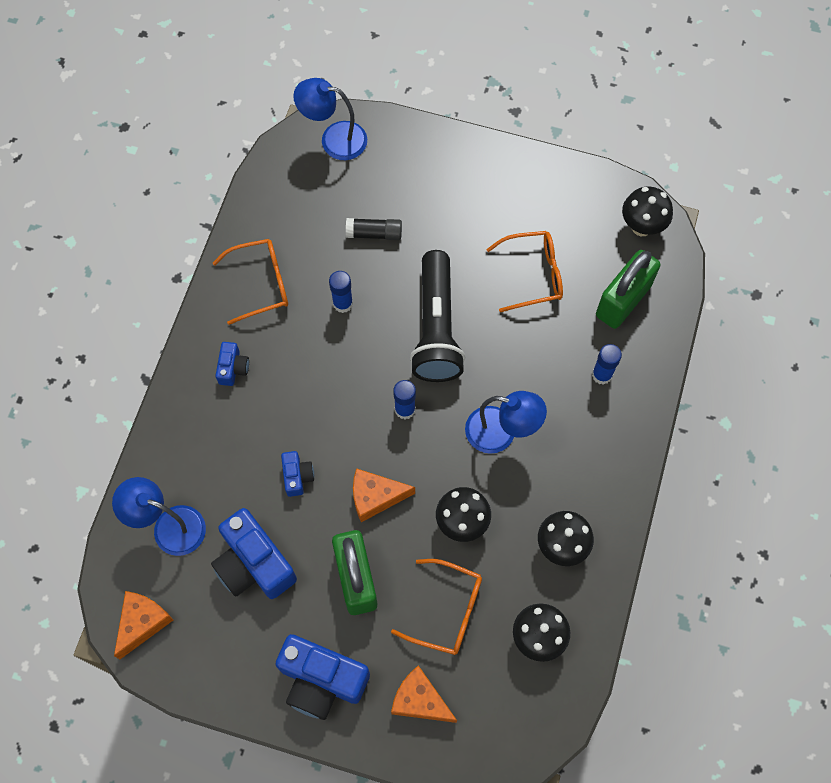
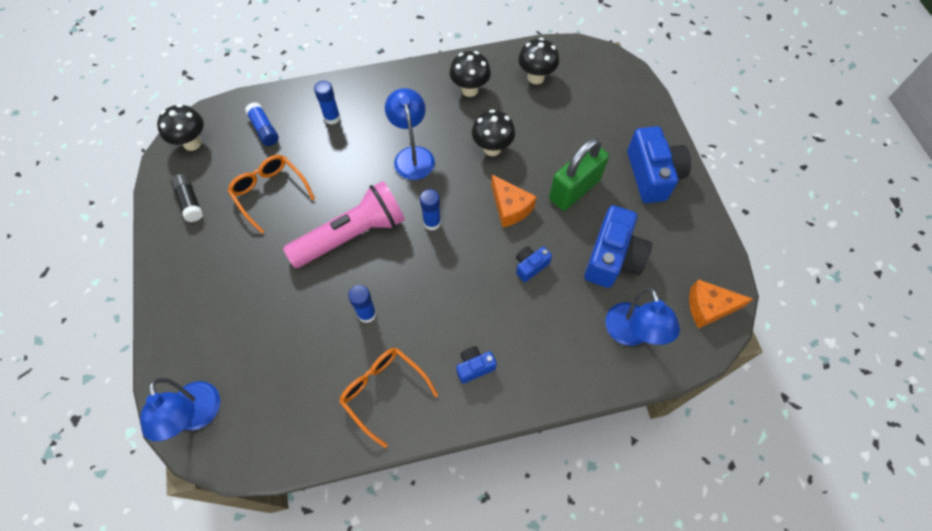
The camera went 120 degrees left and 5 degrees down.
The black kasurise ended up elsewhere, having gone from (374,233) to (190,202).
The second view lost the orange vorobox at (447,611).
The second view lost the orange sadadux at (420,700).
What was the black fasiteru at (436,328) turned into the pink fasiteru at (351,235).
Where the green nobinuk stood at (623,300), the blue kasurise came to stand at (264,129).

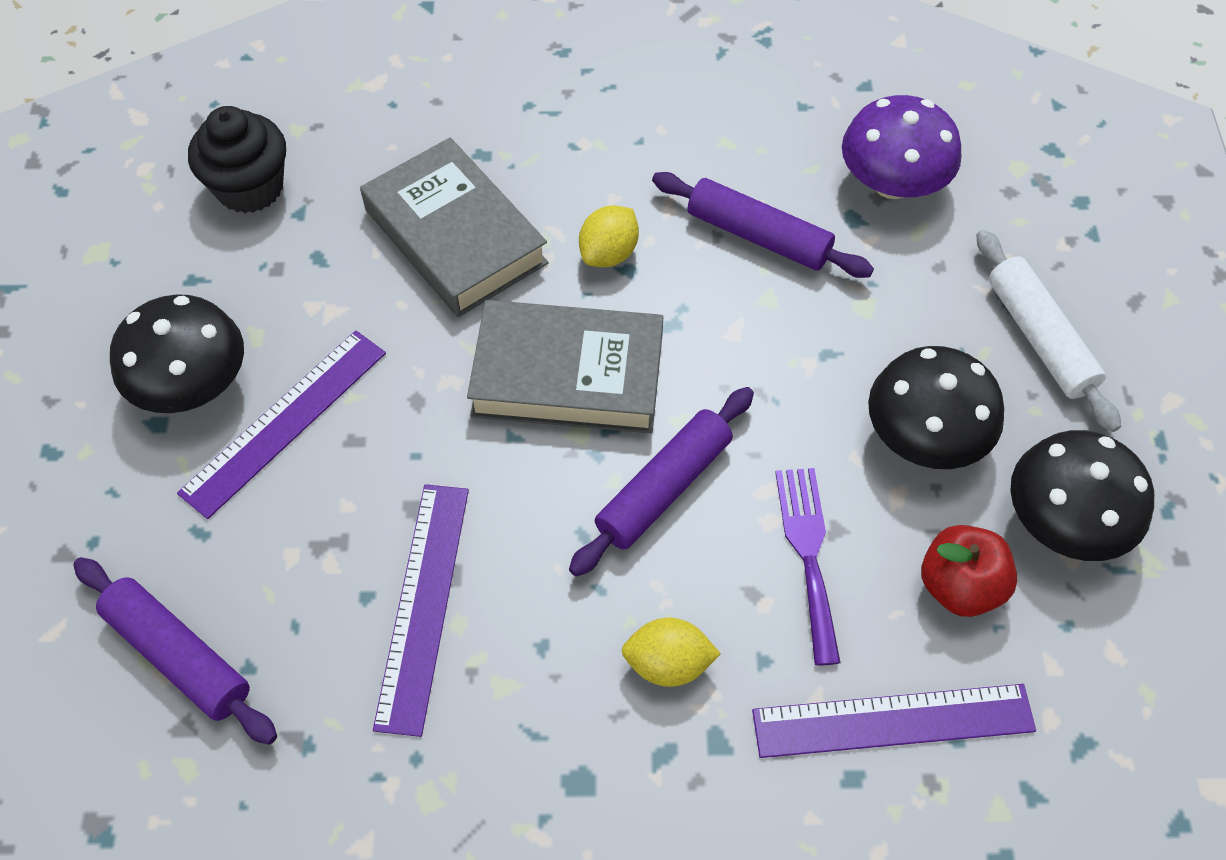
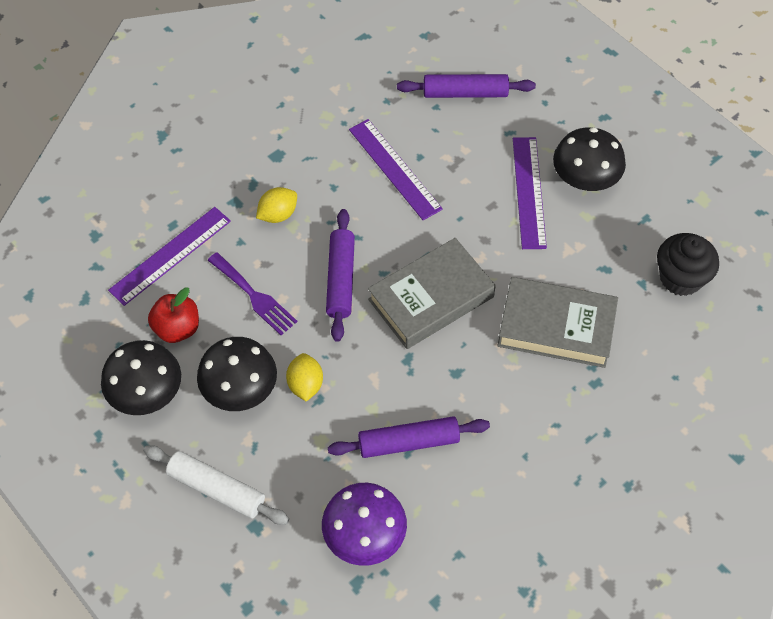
The camera went 140 degrees right and 0 degrees up.
The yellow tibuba ended up elsewhere, having gone from (609,253) to (305,385).

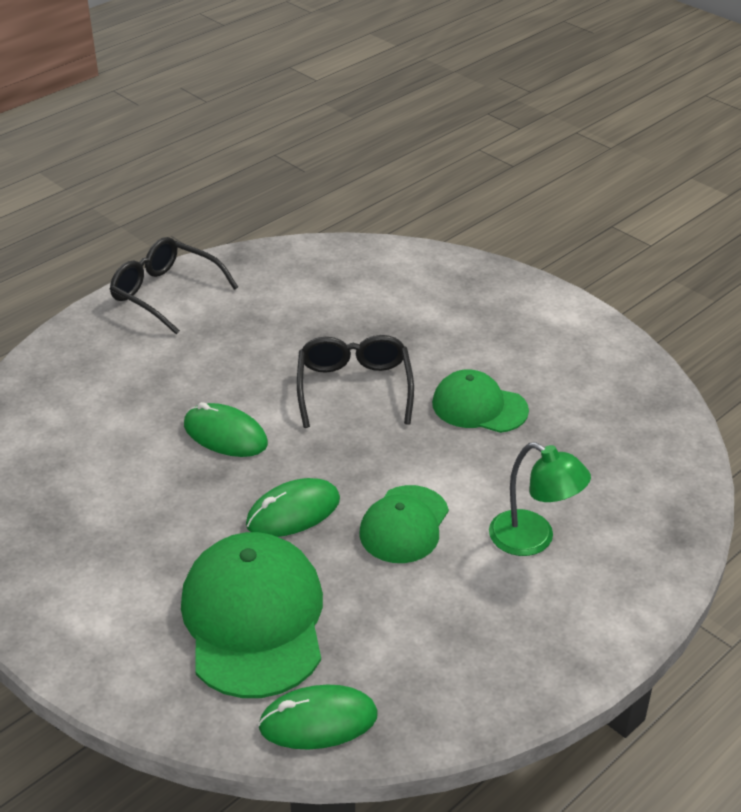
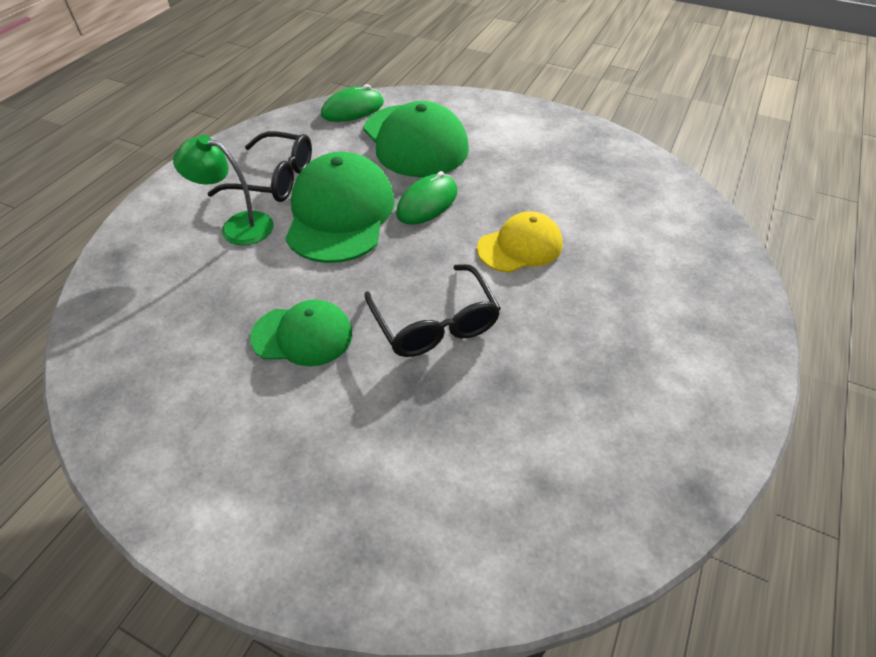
The camera went 160 degrees right and 10 degrees up.
The black vorobox ended up elsewhere, having gone from (165,293) to (275,179).
Where the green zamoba stood at (225,435), the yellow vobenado came to stand at (520,246).
The size of the green vobenado at (404,525) changed by a factor of 1.68.

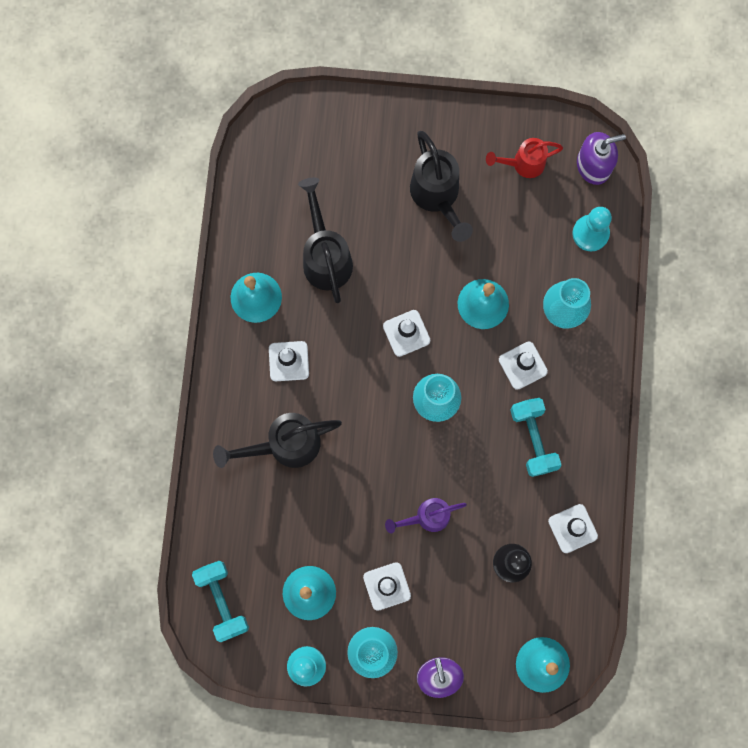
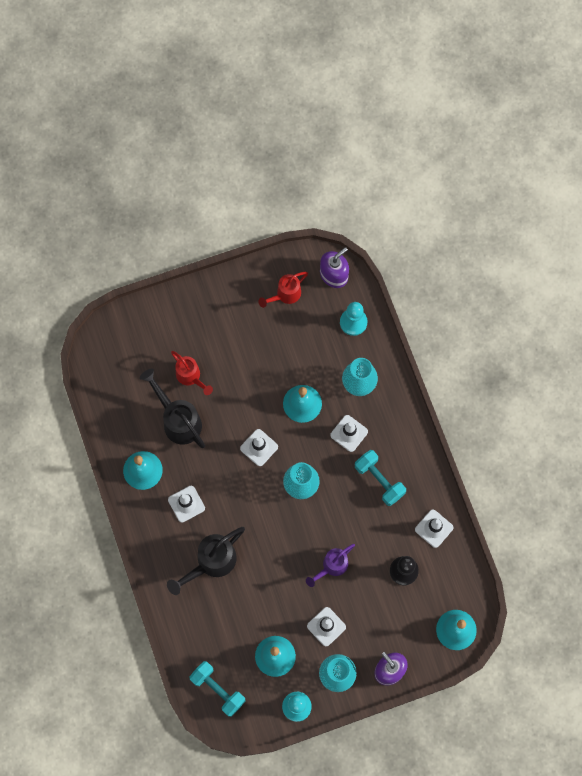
The camera went 25 degrees left and 5 degrees down.
The second view lost the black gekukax at (437,197).
The second view gained the red gekukax at (191,377).

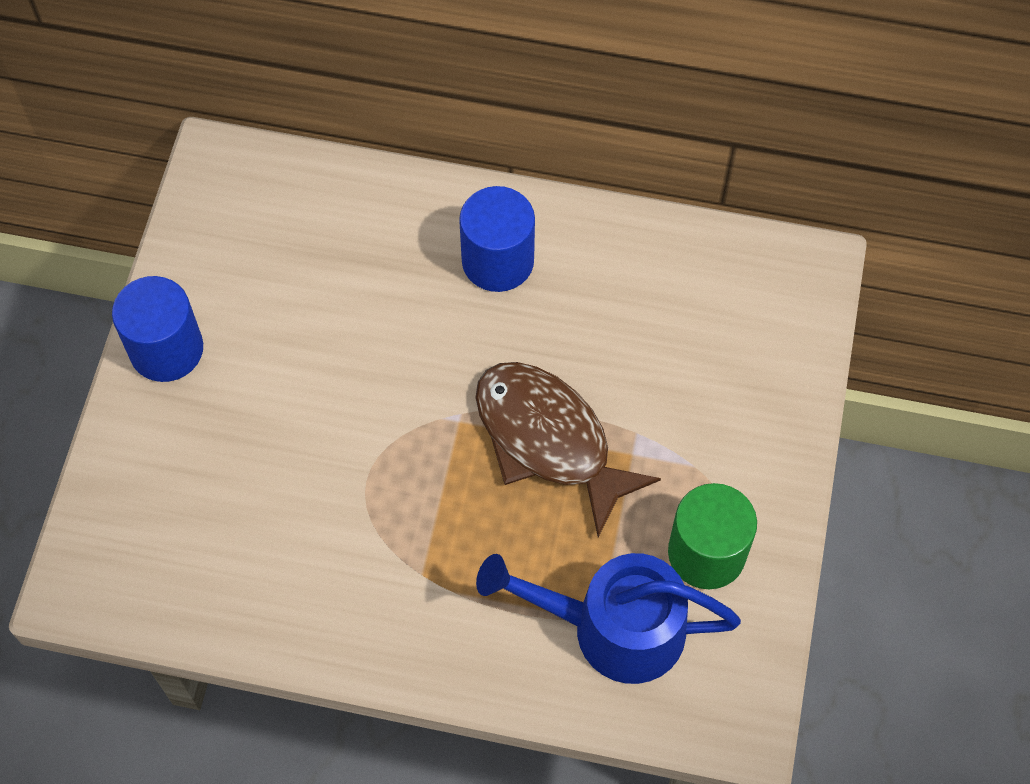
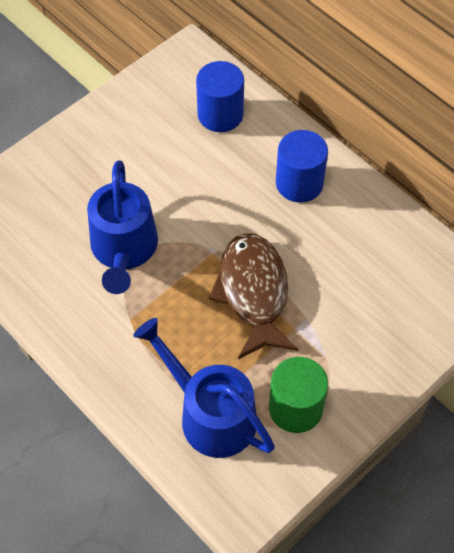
The camera went 35 degrees right and 5 degrees down.
The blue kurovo ended up elsewhere, having gone from (166,349) to (220,114).
The second view gained the blue gekukax at (124,249).

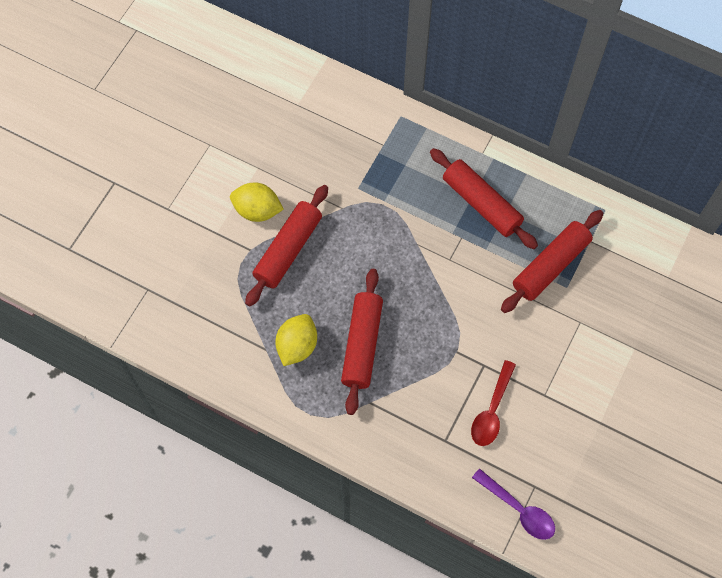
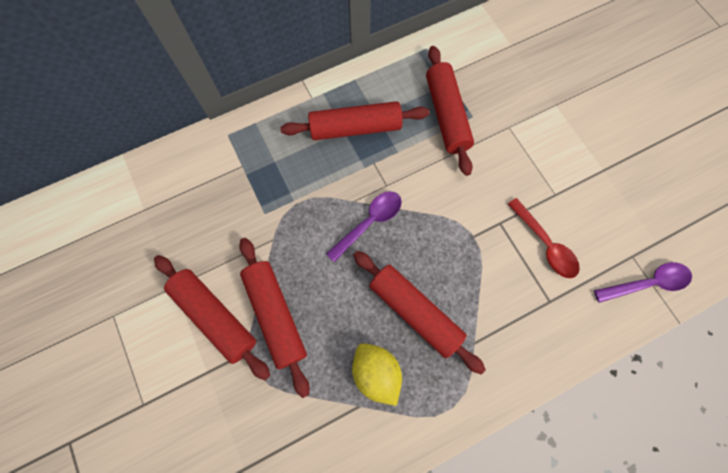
The camera went 55 degrees left and 5 degrees up.
Where the yellow tibuba stood at (257,210), the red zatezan came to stand at (215,317).
The second view gained the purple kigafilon at (369,222).

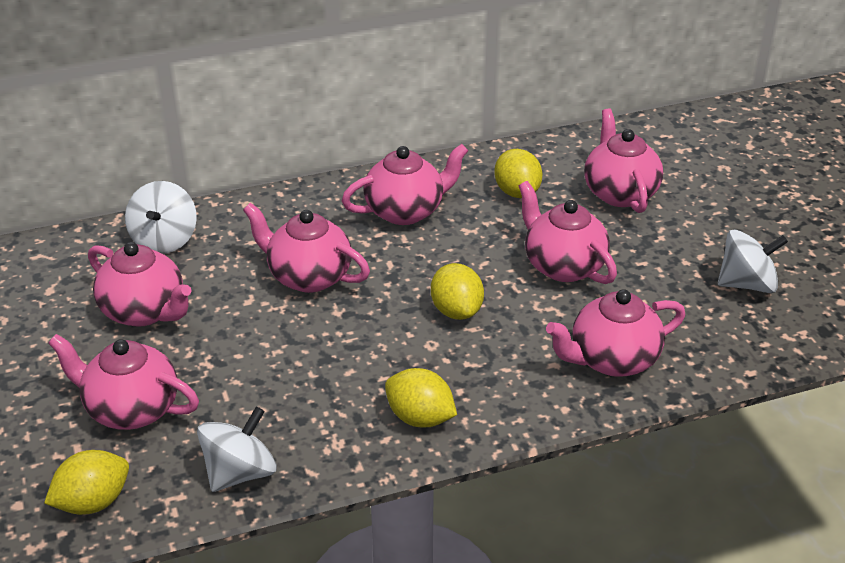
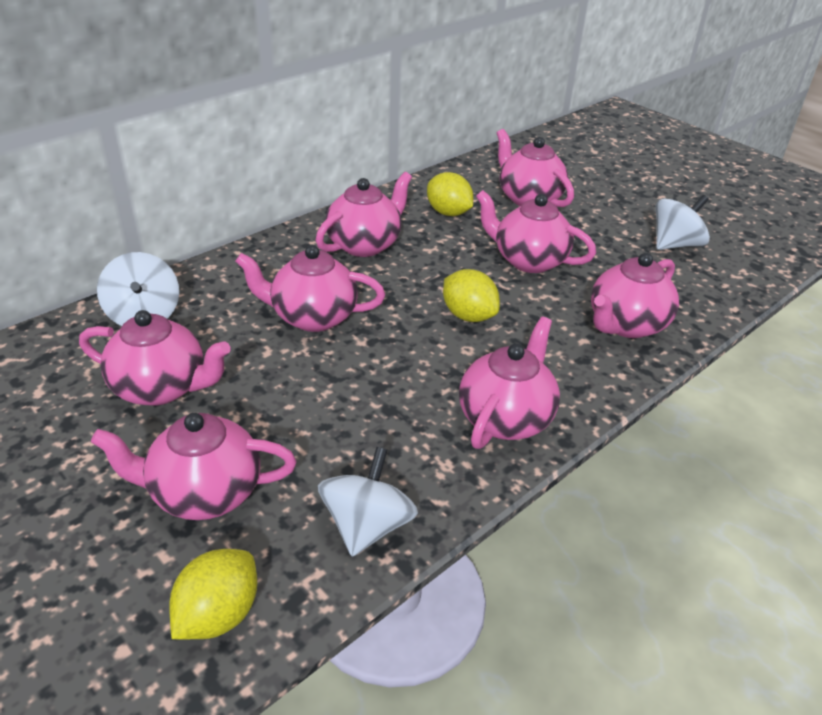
The camera went 25 degrees left and 0 degrees up.
Where the yellow tibuba stood at (420,418), the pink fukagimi came to stand at (506,418).

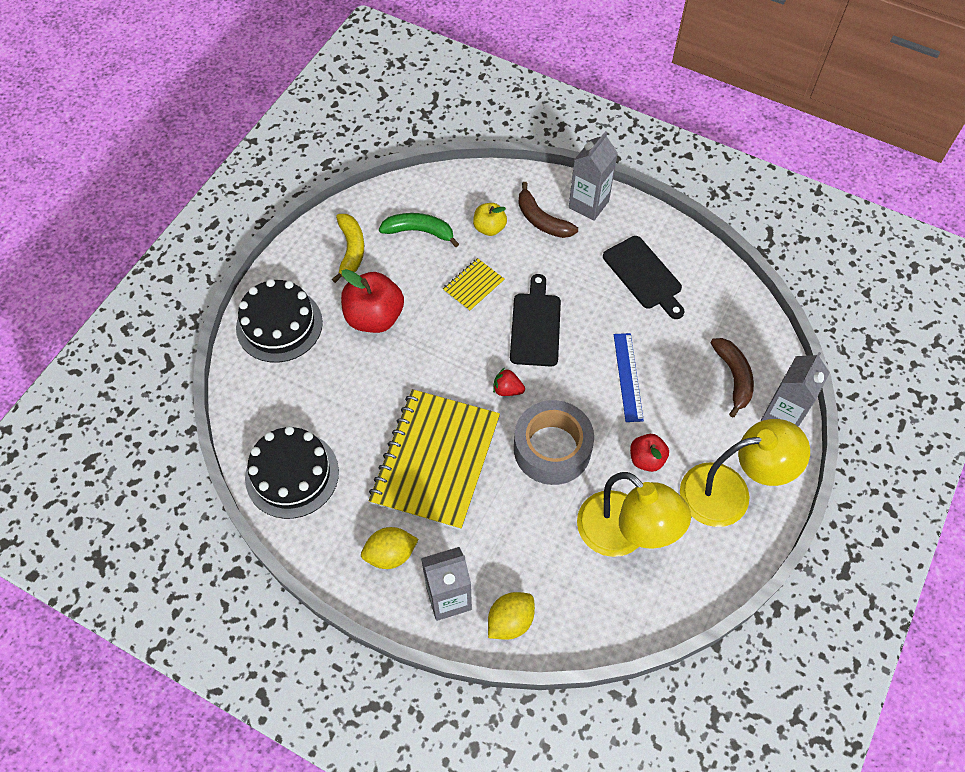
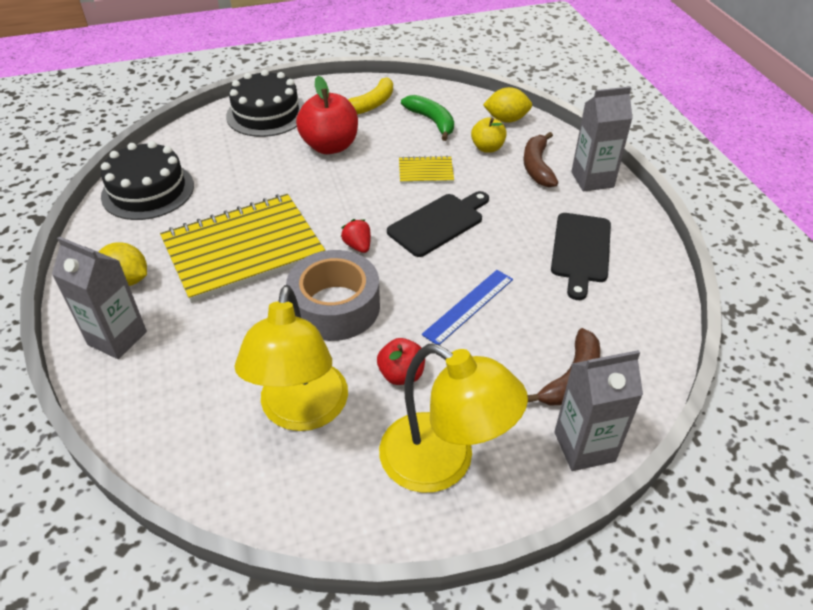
The camera went 45 degrees right and 15 degrees down.
The yellow tibuba ended up elsewhere, having gone from (510,621) to (506,119).

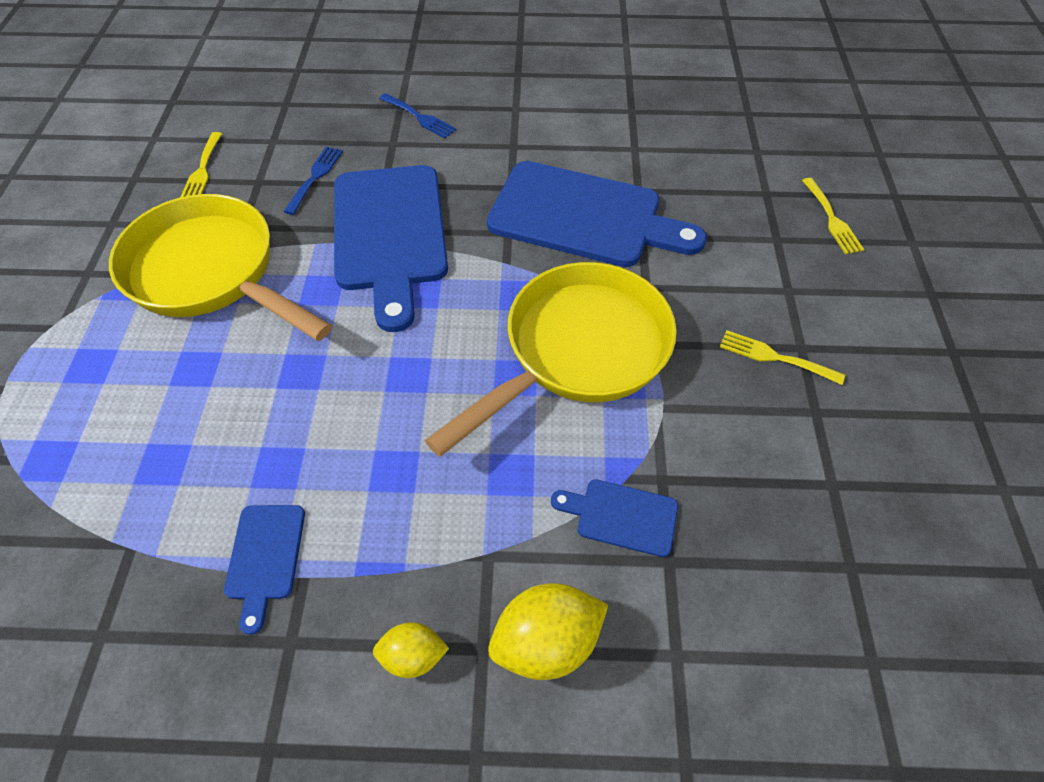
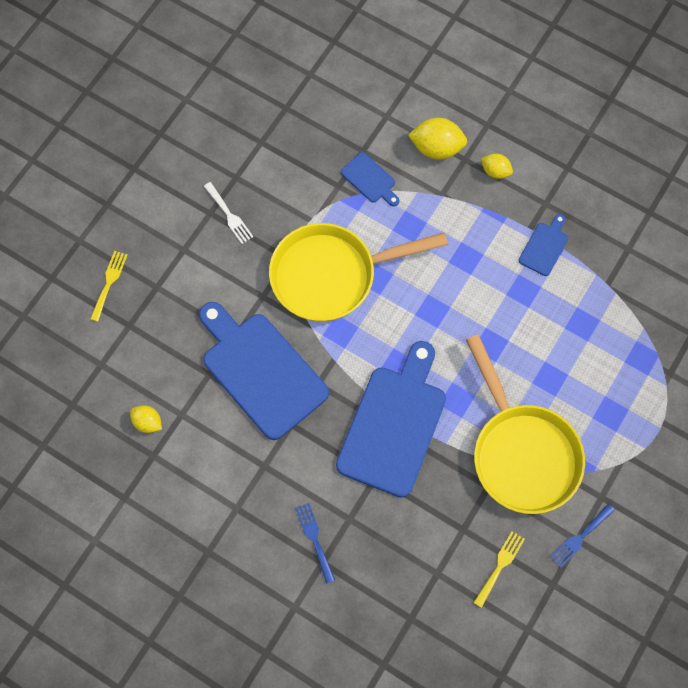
The camera went 150 degrees left and 15 degrees up.
The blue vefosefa ended up elsewhere, having gone from (315,177) to (580,537).
What was the yellow vefosefa at (774,357) turned into the white vefosefa at (229,215).
The second view gained the yellow tibuba at (148,422).

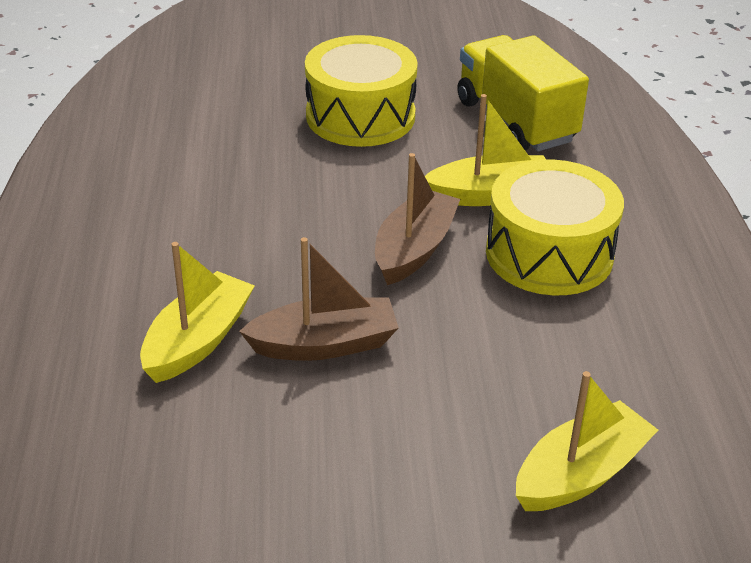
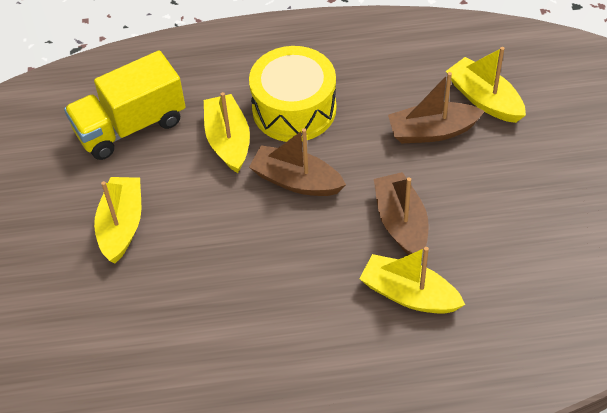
The camera went 90 degrees left and 15 degrees up.
Where the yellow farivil stood at (360,116), the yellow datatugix came to stand at (122,225).
The second view gained the brown datatugix at (432,131).

